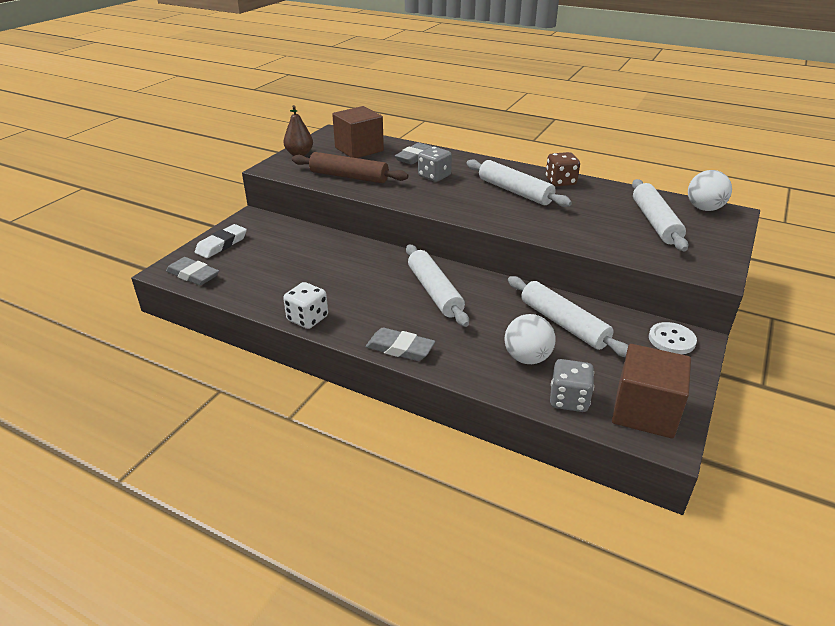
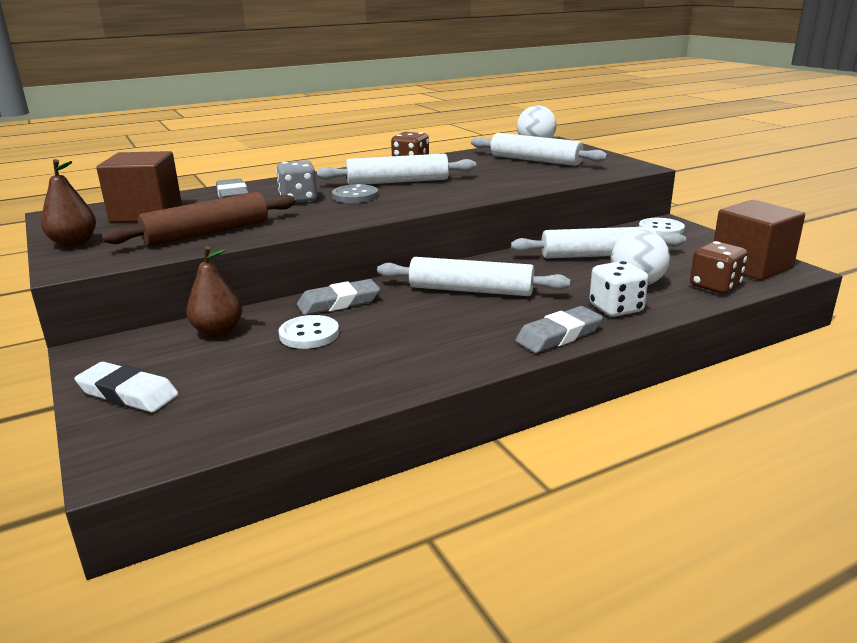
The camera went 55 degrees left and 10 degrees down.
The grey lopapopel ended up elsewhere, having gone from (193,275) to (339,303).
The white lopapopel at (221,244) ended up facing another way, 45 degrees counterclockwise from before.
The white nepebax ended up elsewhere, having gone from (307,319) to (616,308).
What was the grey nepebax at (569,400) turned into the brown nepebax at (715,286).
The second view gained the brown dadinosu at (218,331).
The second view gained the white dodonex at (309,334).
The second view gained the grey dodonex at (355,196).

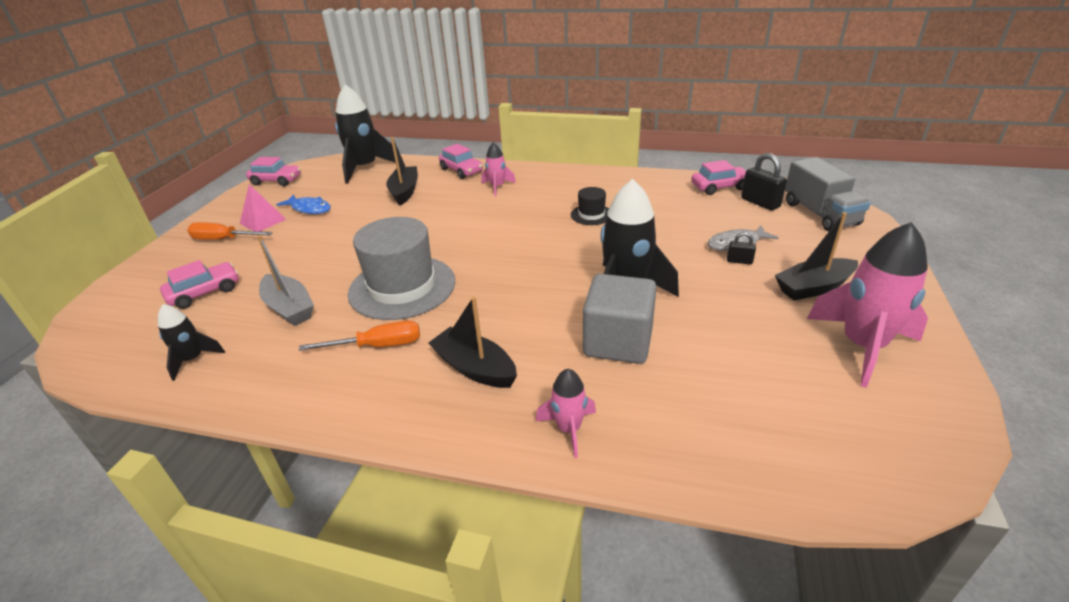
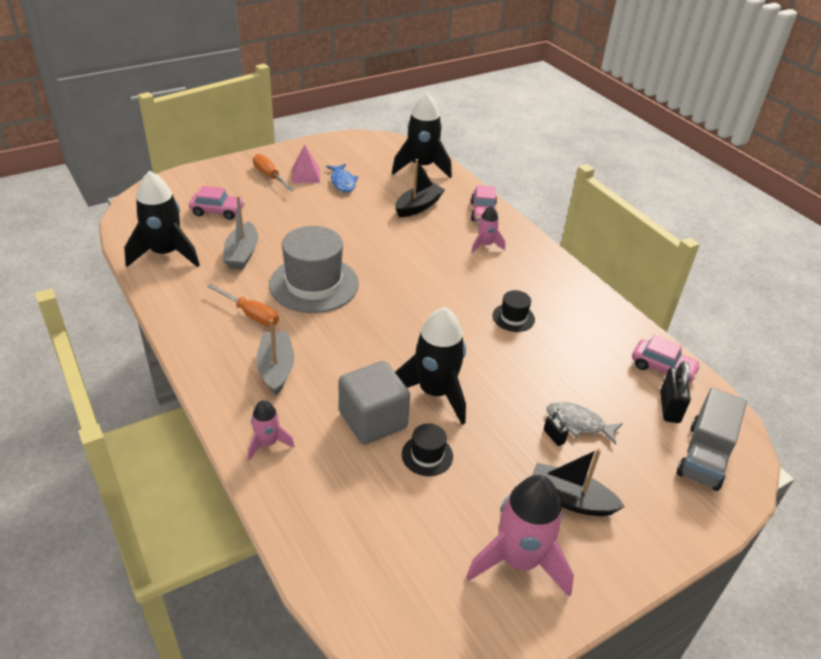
The camera went 40 degrees right and 5 degrees up.
The size of the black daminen at (193,359) changed by a factor of 1.91.
The second view lost the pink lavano at (276,181).
What was the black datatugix at (475,368) turned into the grey datatugix at (276,369).
The second view gained the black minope at (427,455).

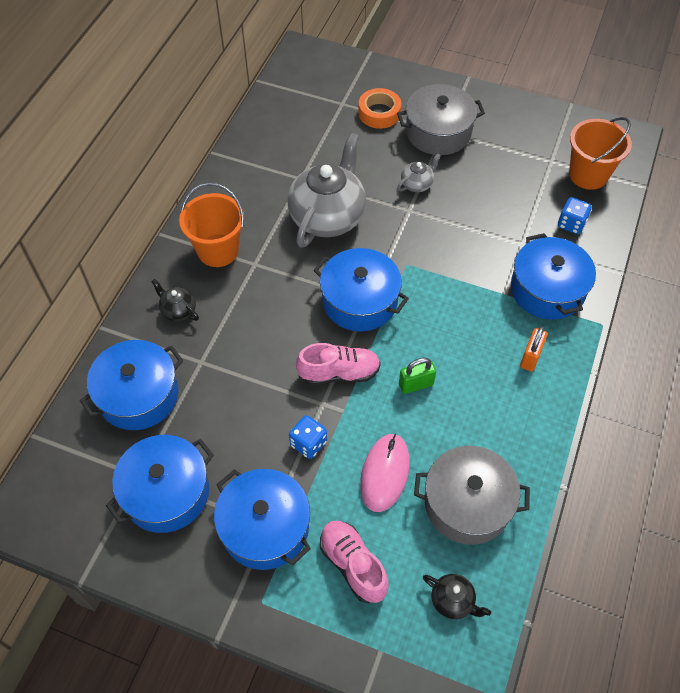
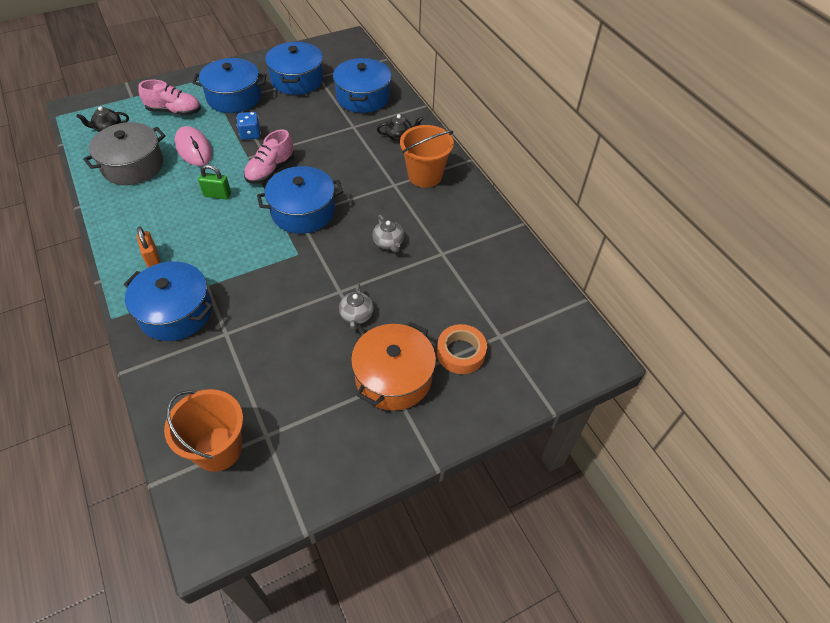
The camera went 130 degrees right and 5 degrees down.
The size of the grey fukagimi at (328,217) changed by a factor of 0.44.
What was the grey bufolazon at (438,132) turned into the orange bufolazon at (393,377).
The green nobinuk at (416,384) ended up facing another way, 75 degrees clockwise from before.
The second view lost the blue nepebax at (571,224).

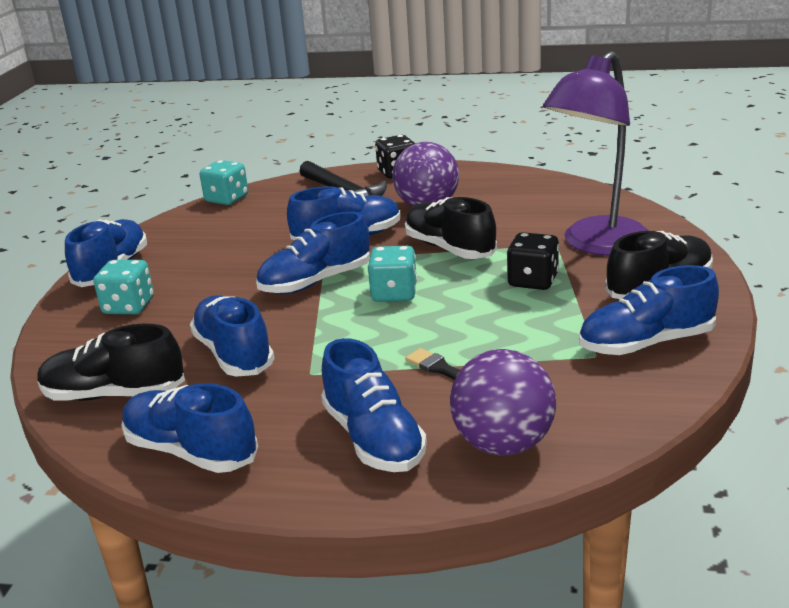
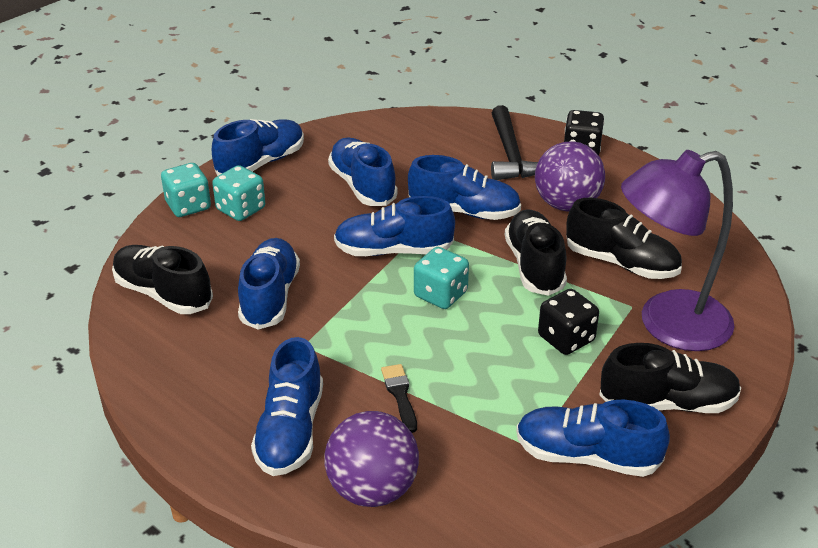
The camera went 30 degrees right and 10 degrees up.
The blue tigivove ended up elsewhere, having gone from (191,451) to (362,186).
The turquoise nepebax ended up elsewhere, having gone from (227,199) to (188,206).
The second view gained the black tigivove at (621,263).

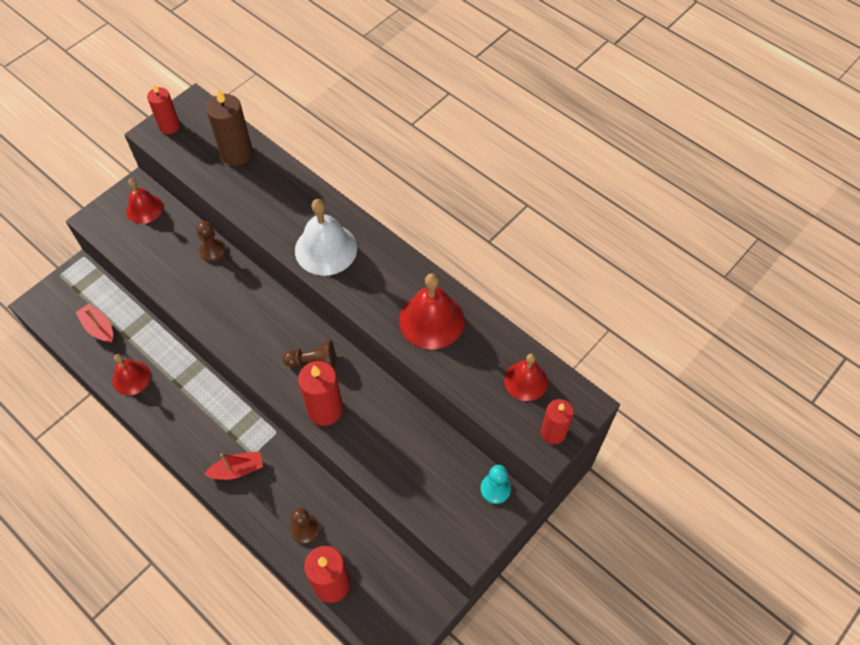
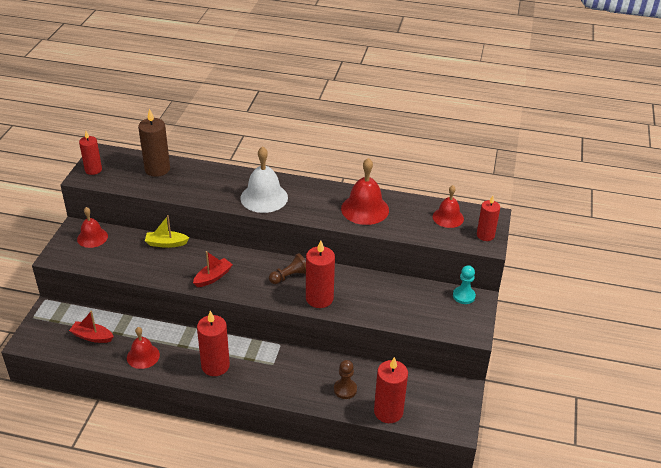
The camera went 30 degrees left and 20 degrees down.
Where the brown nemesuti stood at (213,251), the yellow datatugix came to stand at (166,243).
The red datatugix ended up elsewhere, having gone from (237,470) to (213,277).
The second view gained the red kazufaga at (215,366).

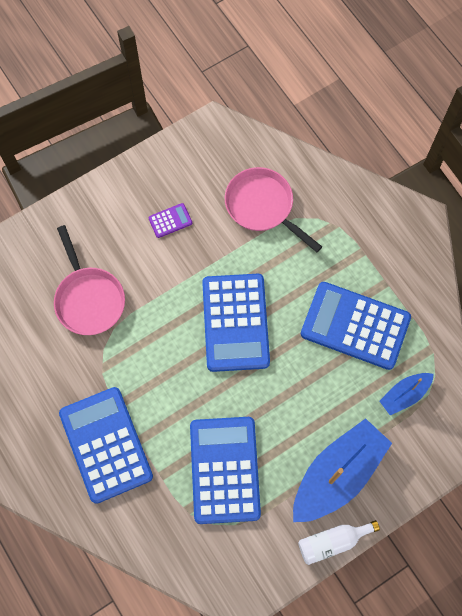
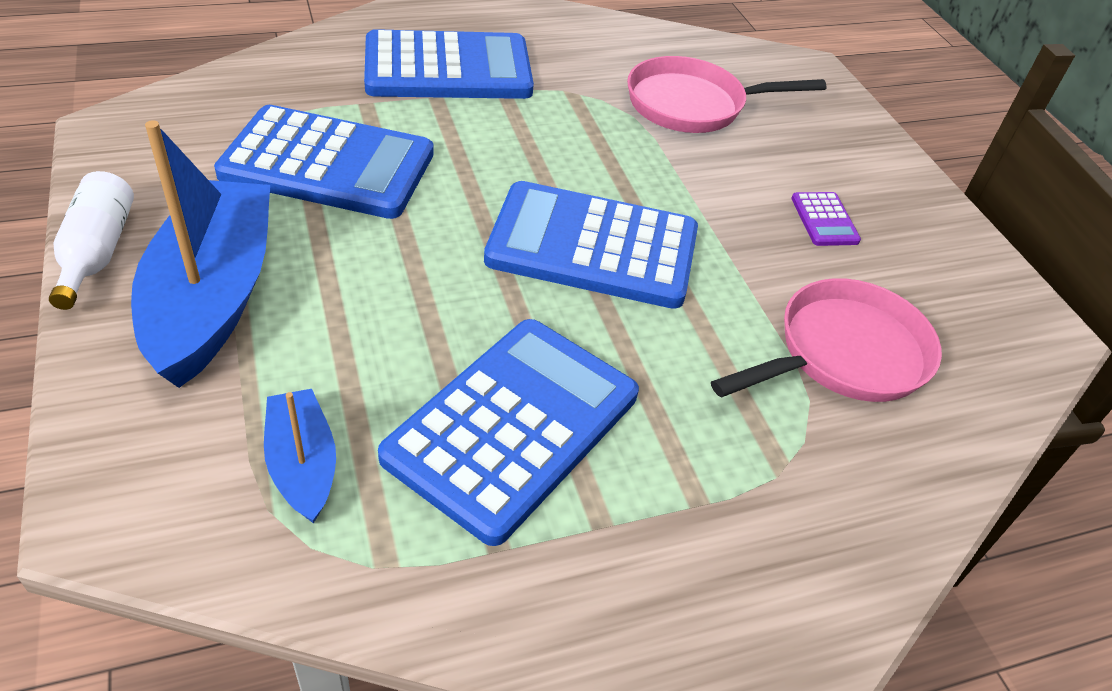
The camera went 100 degrees right and 25 degrees down.
The blue datatugix at (337,474) ended up facing another way, 150 degrees counterclockwise from before.

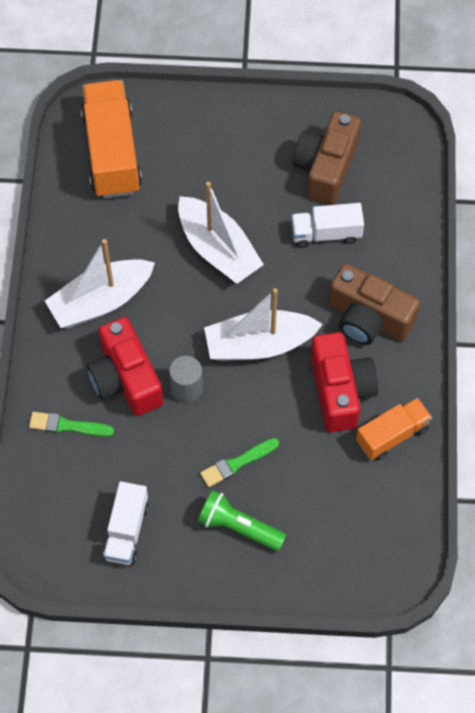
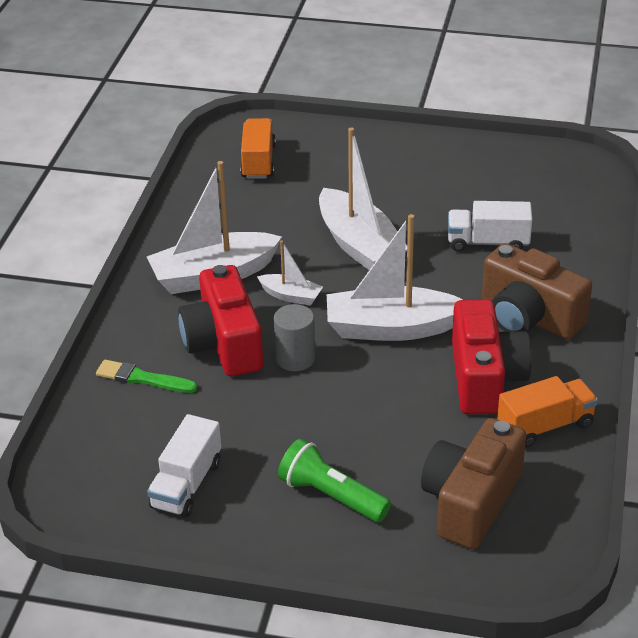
The camera went 10 degrees right and 25 degrees down.
The size of the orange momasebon at (112,152) changed by a factor of 0.58.
The second view lost the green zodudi at (237,463).
The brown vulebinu ended up elsewhere, having gone from (326,168) to (470,501).
The second view gained the white datatugix at (291,296).

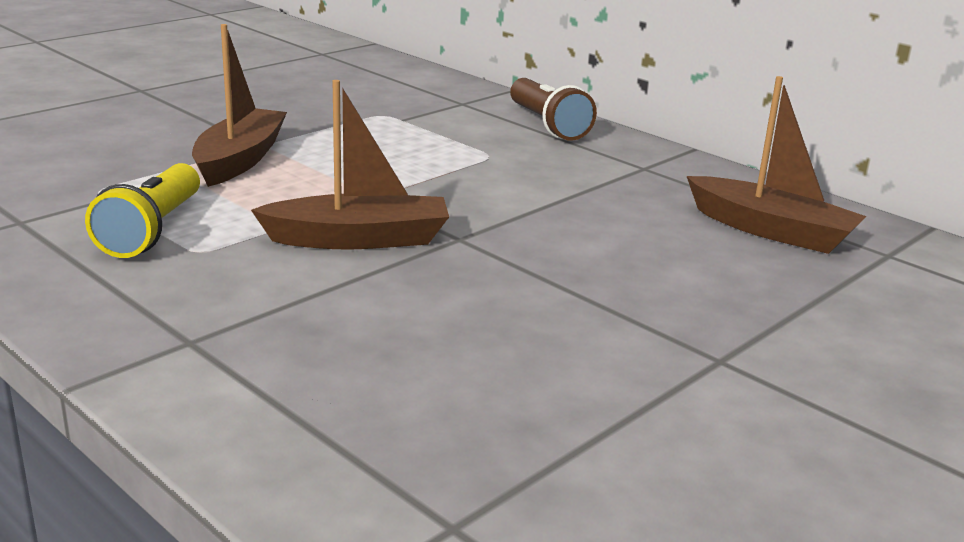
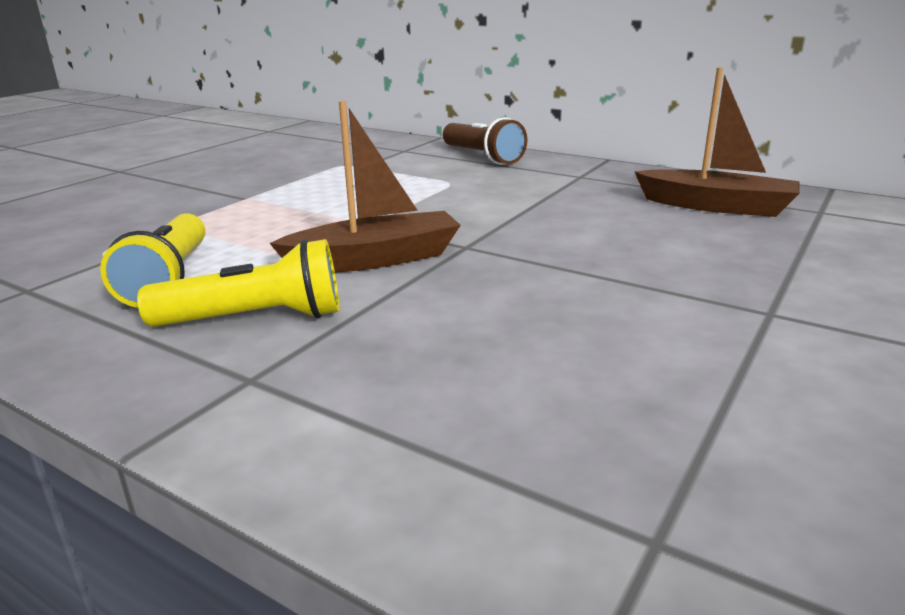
The camera went 10 degrees left and 0 degrees up.
The second view lost the brown datatugix at (239,160).
The second view gained the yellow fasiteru at (256,318).

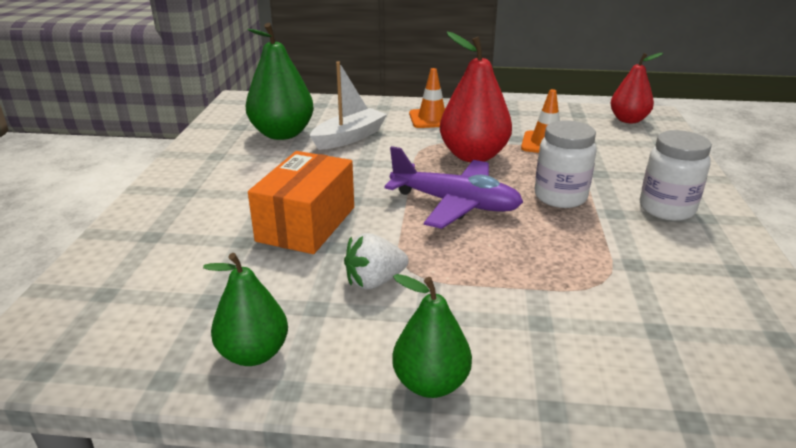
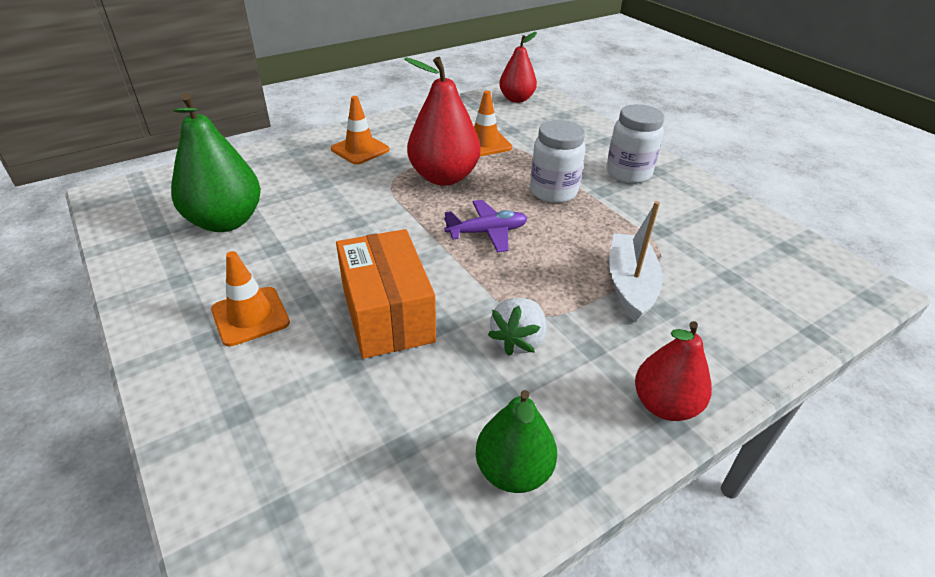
The camera went 40 degrees left and 10 degrees up.
The white datatugix ended up elsewhere, having gone from (349,138) to (630,285).
The size of the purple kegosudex at (455,204) changed by a factor of 0.62.
What was the green dadinosu at (431,383) turned into the red dadinosu at (664,405).
The second view gained the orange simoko at (250,316).

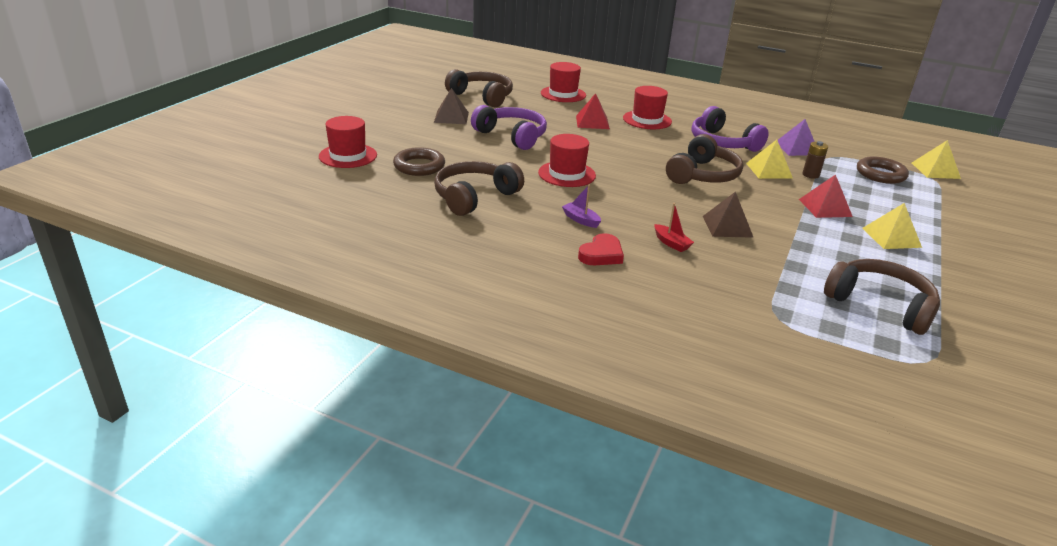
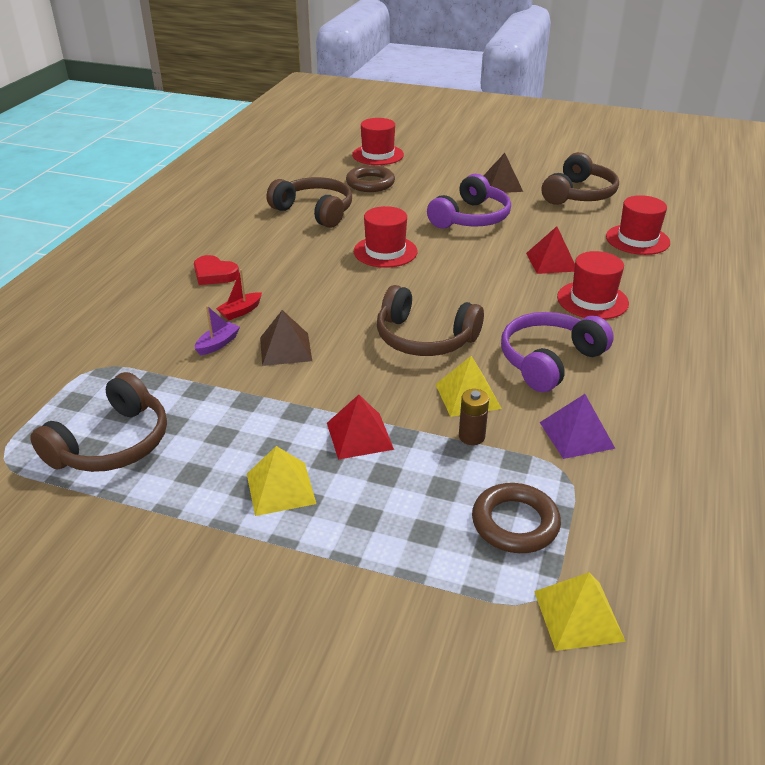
The camera went 85 degrees right and 5 degrees up.
The purple datatugix ended up elsewhere, having gone from (581,220) to (218,344).

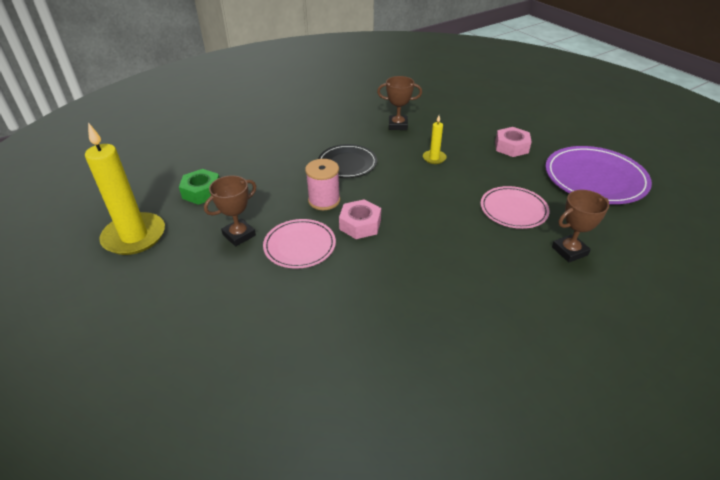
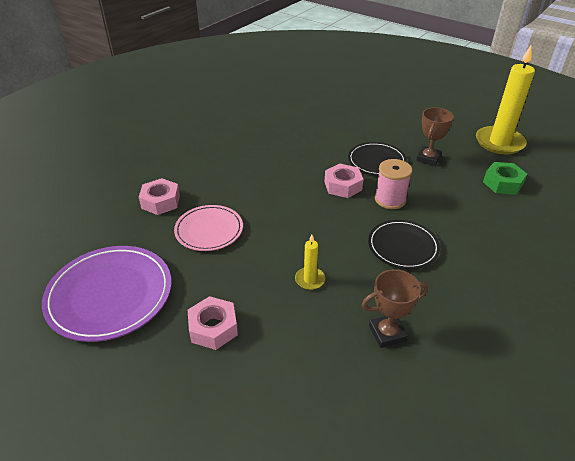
The camera went 160 degrees right and 0 degrees up.
What was the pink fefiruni at (300,246) turned into the black fefiruni at (376,161).
Where the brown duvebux stood at (569,251), the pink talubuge came to stand at (160,202).

